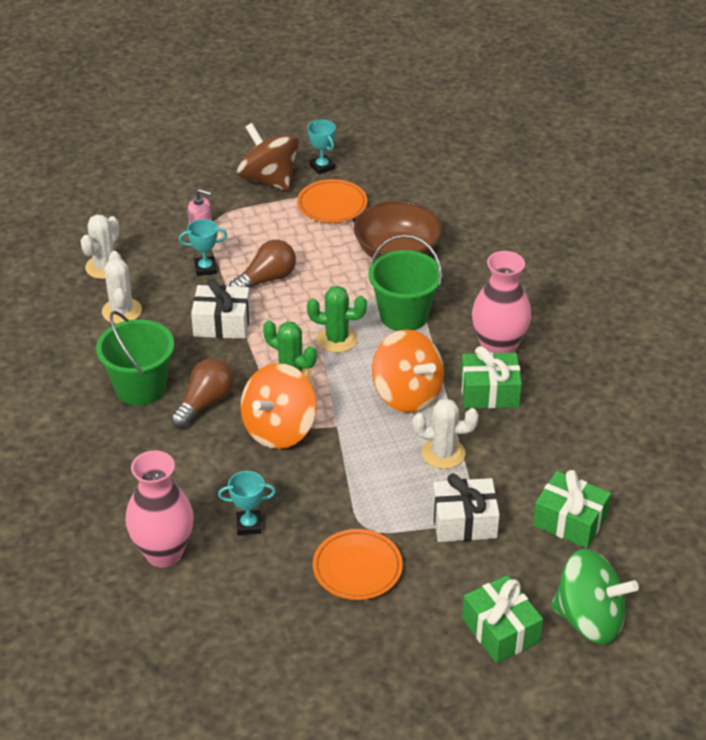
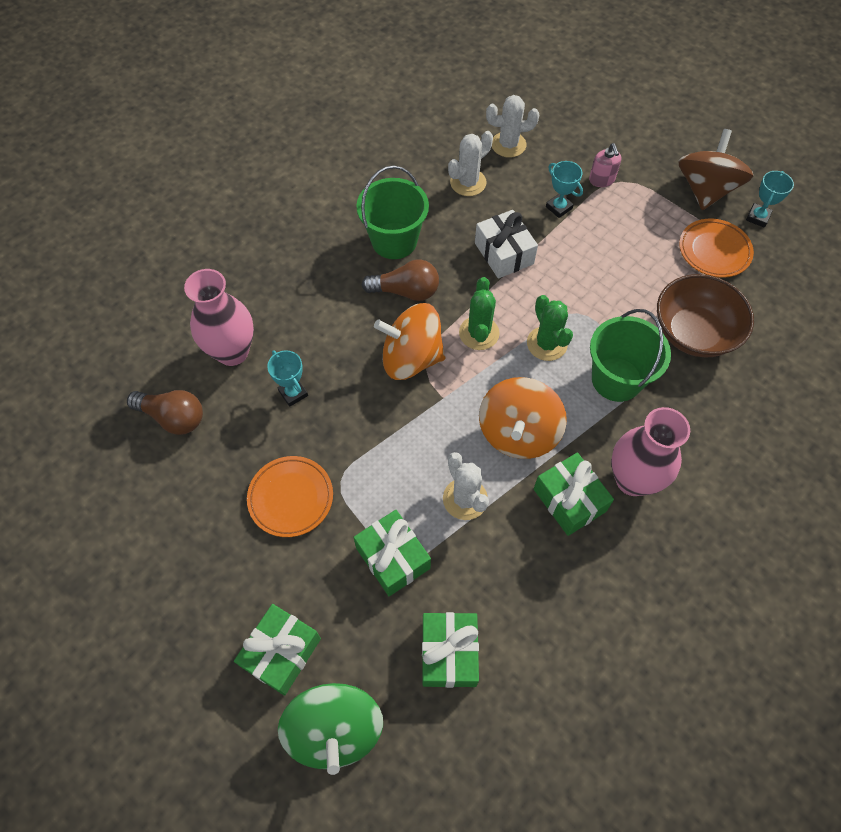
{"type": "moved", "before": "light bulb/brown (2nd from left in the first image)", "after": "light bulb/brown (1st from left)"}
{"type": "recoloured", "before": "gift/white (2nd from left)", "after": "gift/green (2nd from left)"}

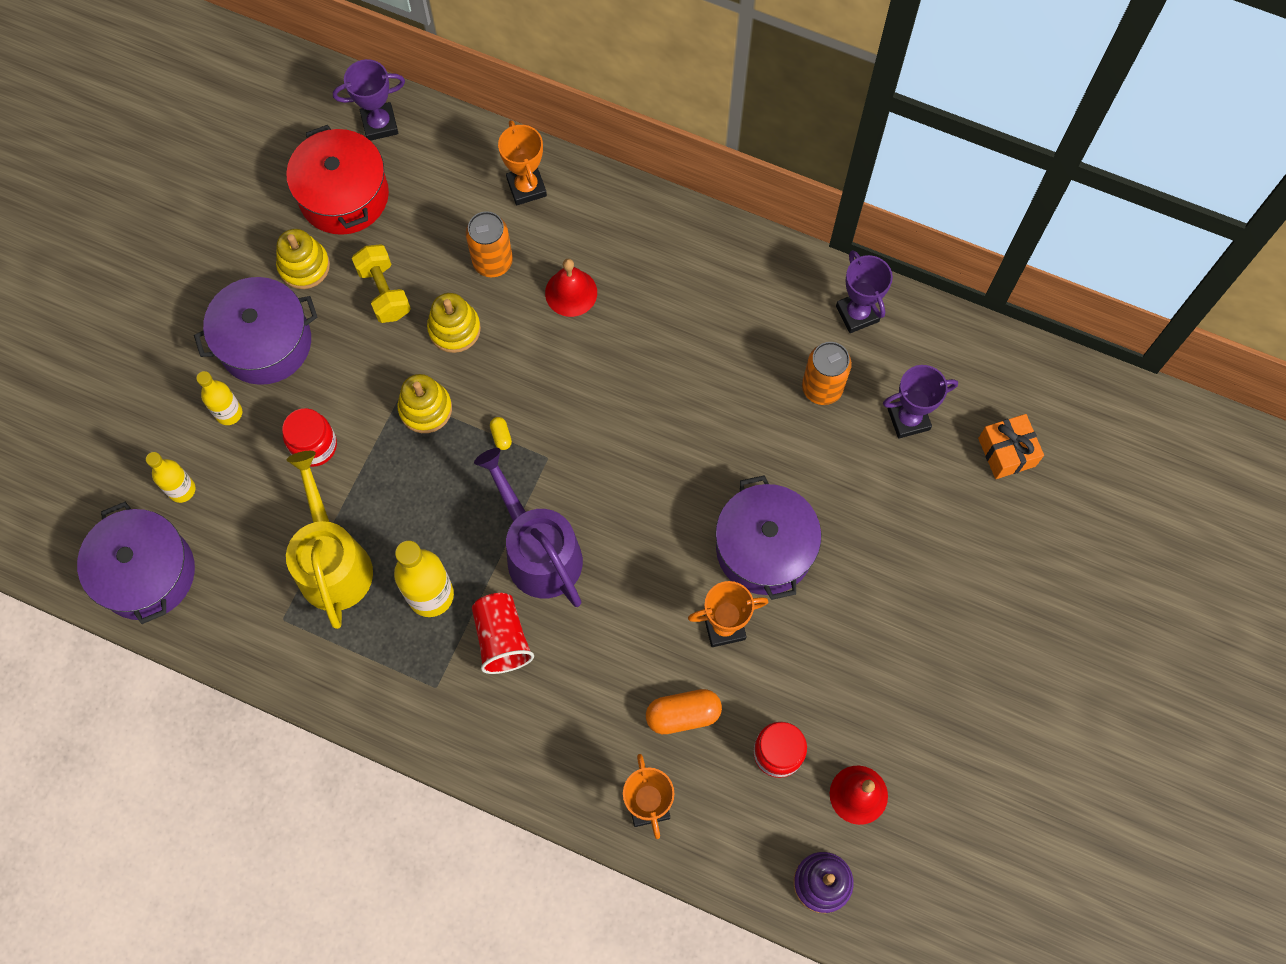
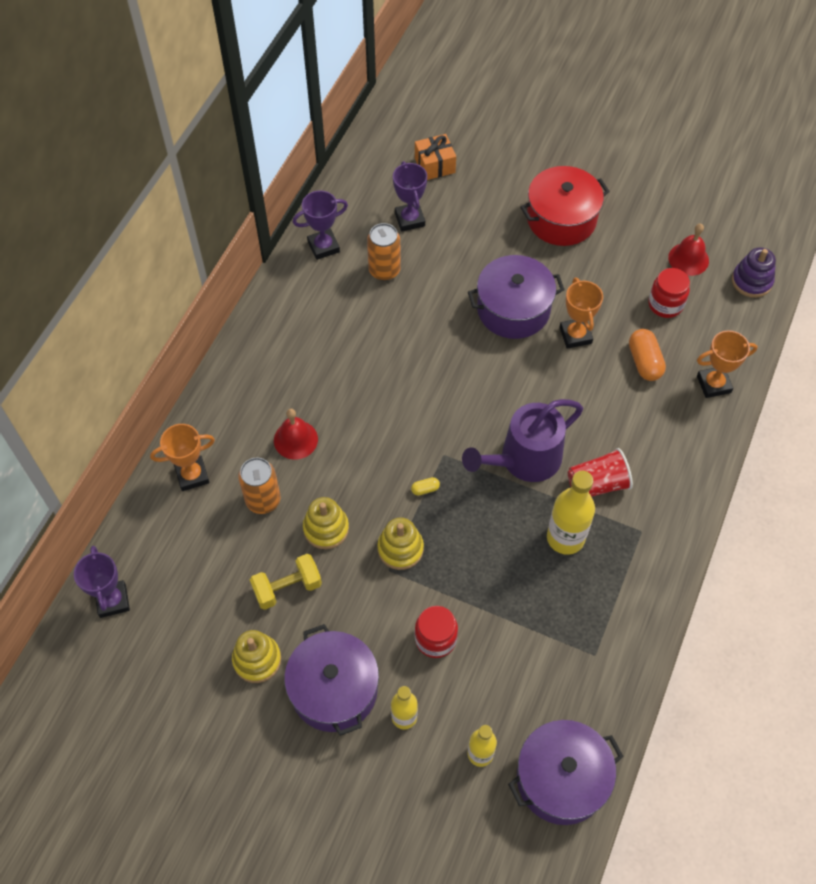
{"type": "removed", "before": "watering can/yellow"}
{"type": "moved", "before": "pot/red"}

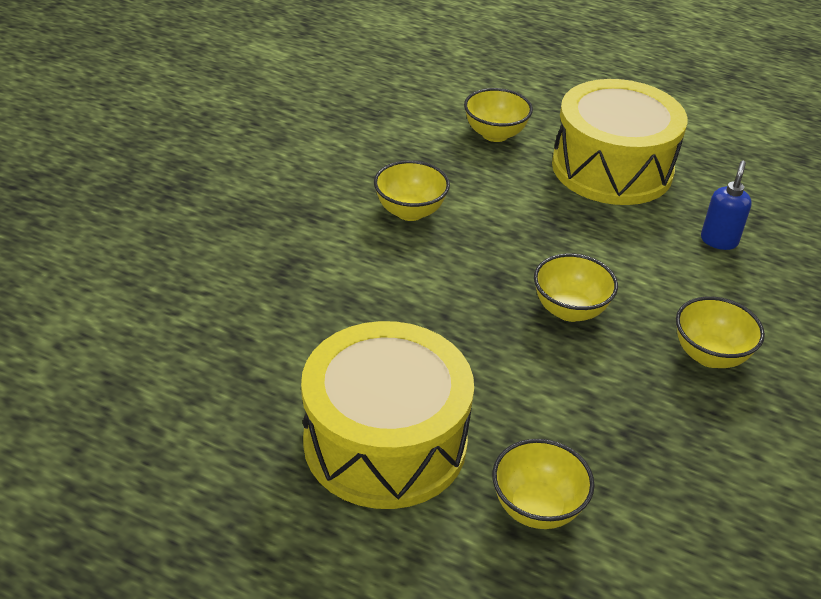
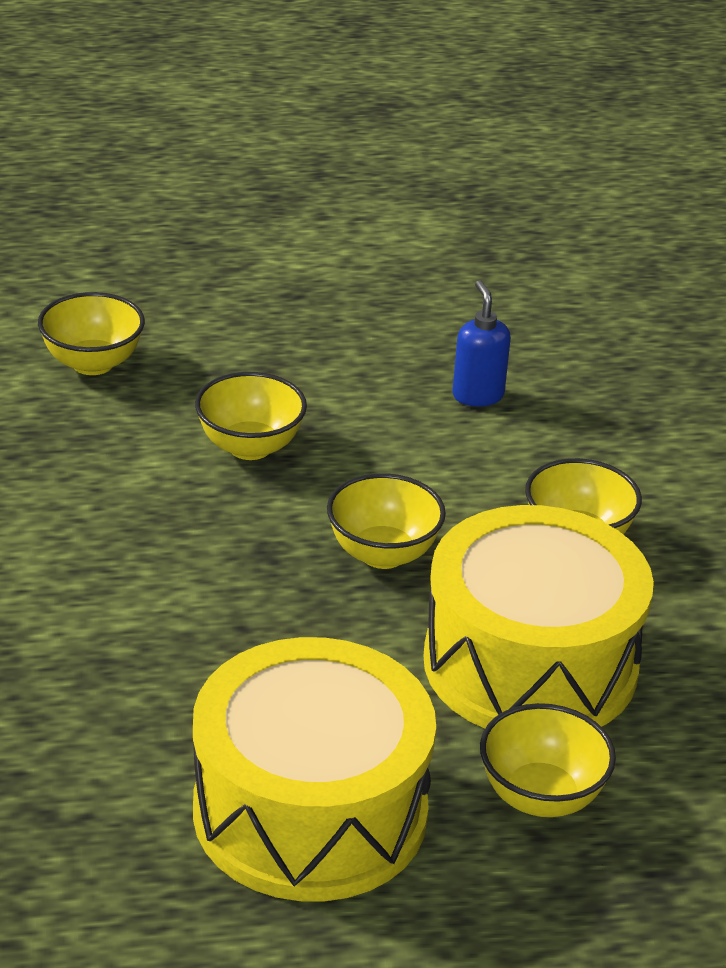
{"type": "moved", "before": "bowl/yellow (1st from left in the first image)", "after": "bowl/yellow (2nd from left)"}
{"type": "moved", "before": "drum/yellow (2nd from left)"}

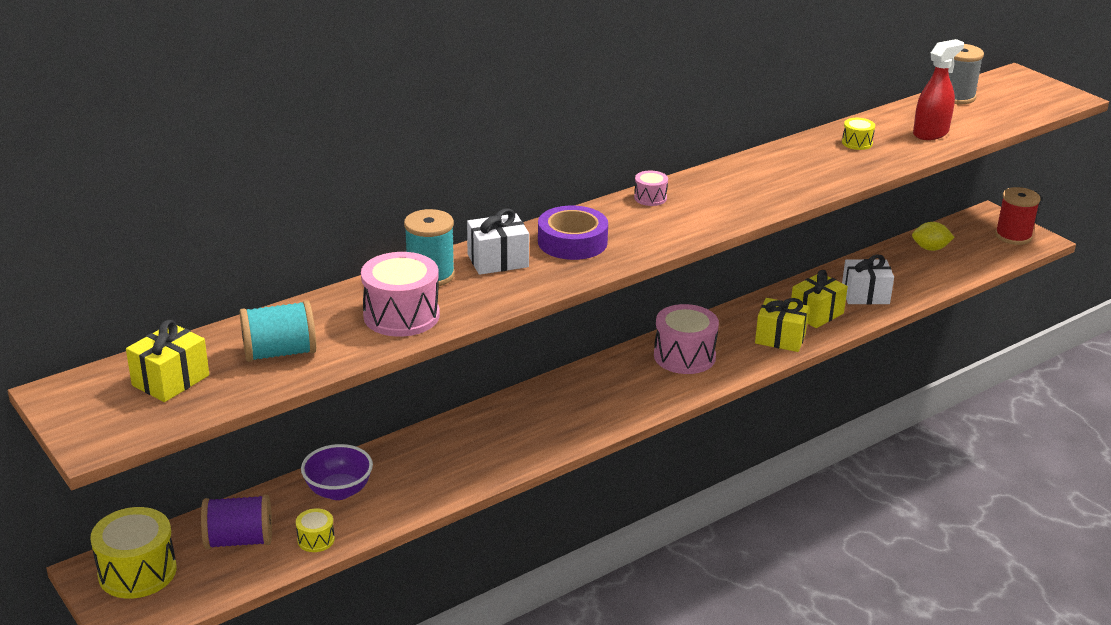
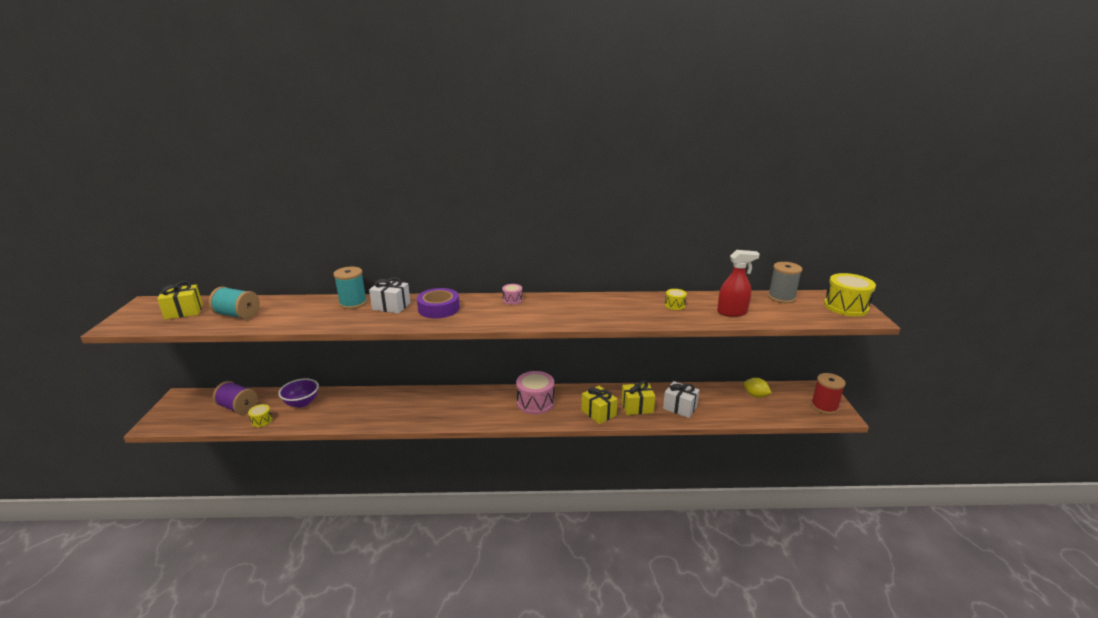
{"type": "removed", "before": "drum/pink (1st from left)"}
{"type": "moved", "before": "drum/yellow (1st from left in the first image)", "after": "drum/yellow (3rd from left)"}

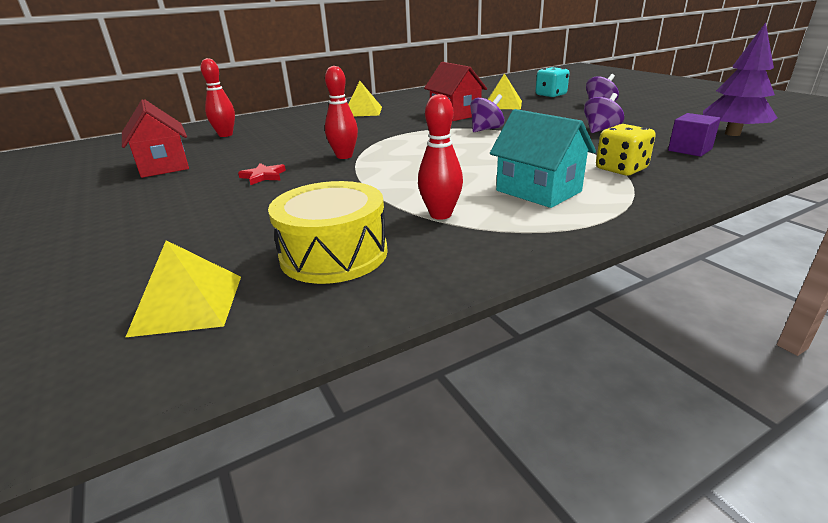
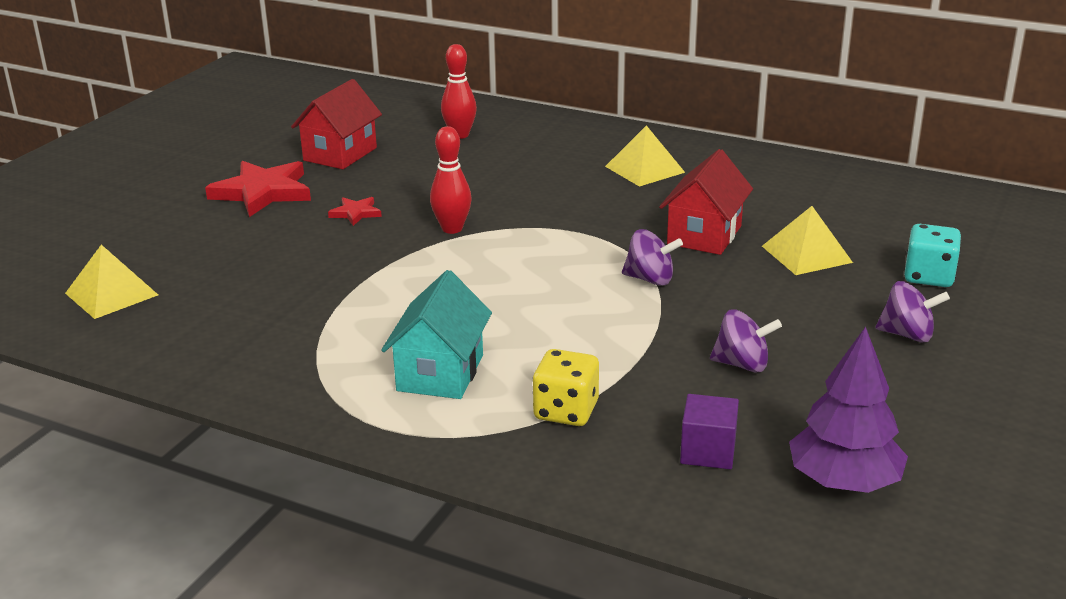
{"type": "removed", "before": "drum/yellow"}
{"type": "removed", "before": "bowling pin/red (3rd from left)"}
{"type": "added", "after": "star/red (1st from left)"}

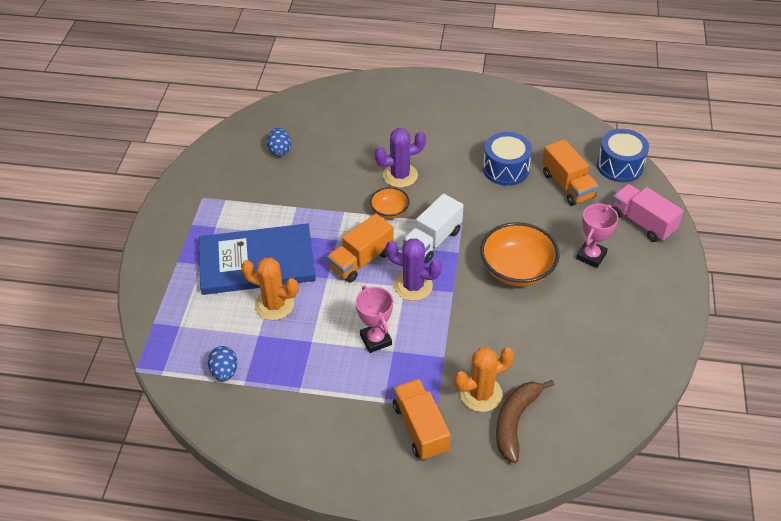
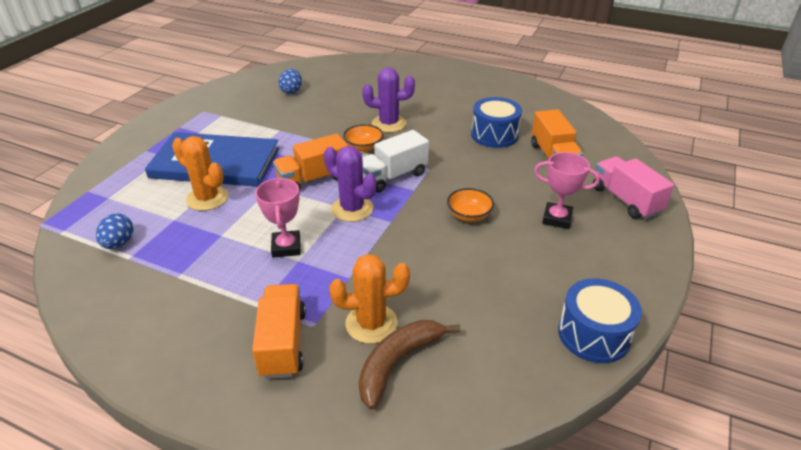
{"type": "moved", "before": "drum/blue (2nd from left)"}
{"type": "turned", "before": "trophy/pink (2nd from left)", "turn": 60}
{"type": "resized", "before": "bowl/orange (2nd from left)", "scale": 0.54}

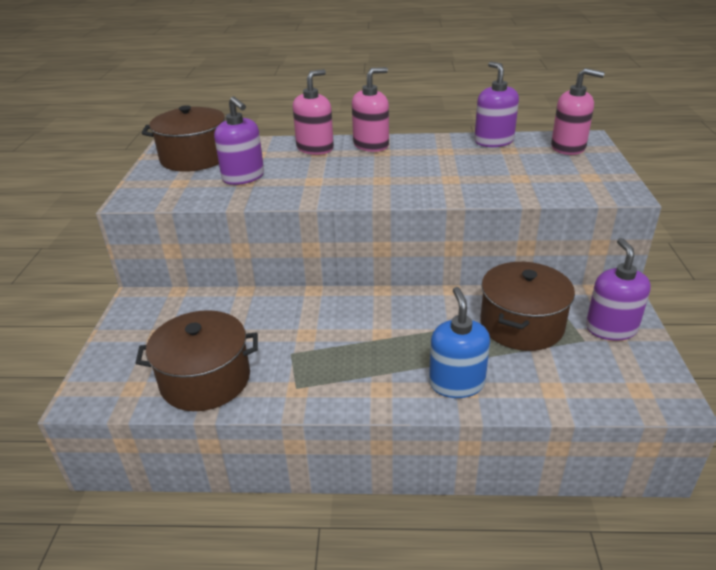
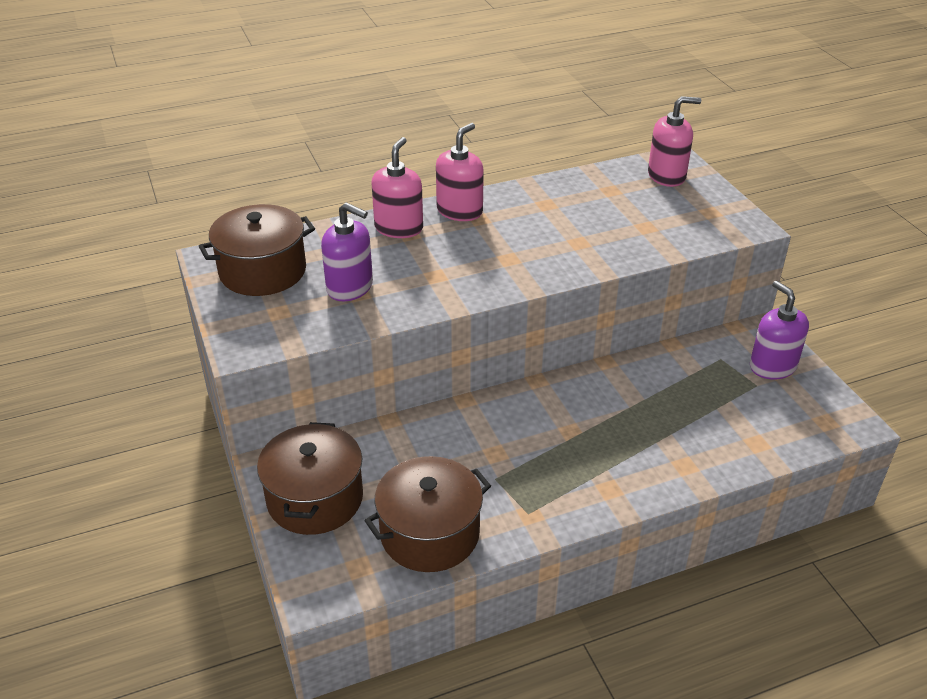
{"type": "removed", "before": "soap dispenser/blue"}
{"type": "removed", "before": "soap dispenser/purple (2nd from left)"}
{"type": "moved", "before": "pot/brown (3rd from left in the first image)", "after": "pot/brown (2nd from left)"}

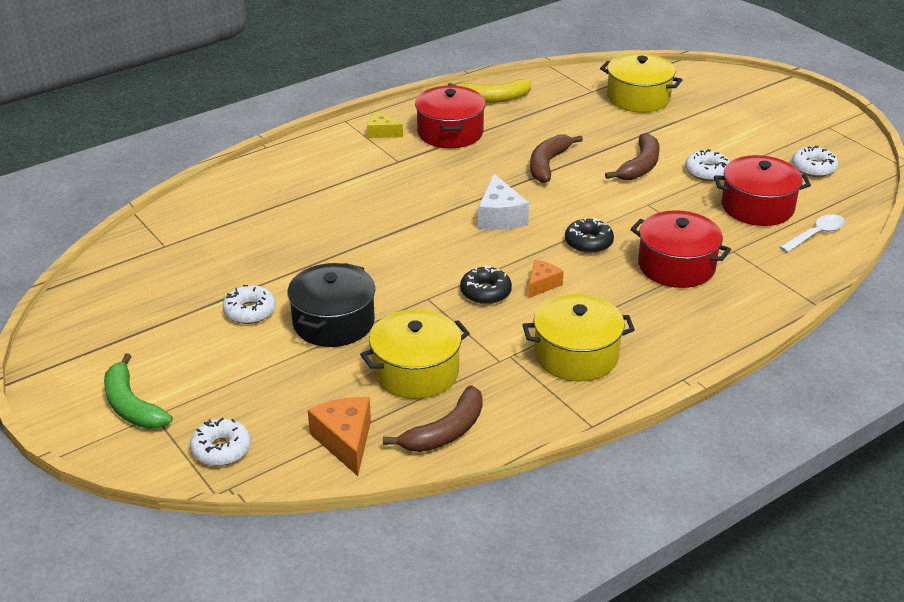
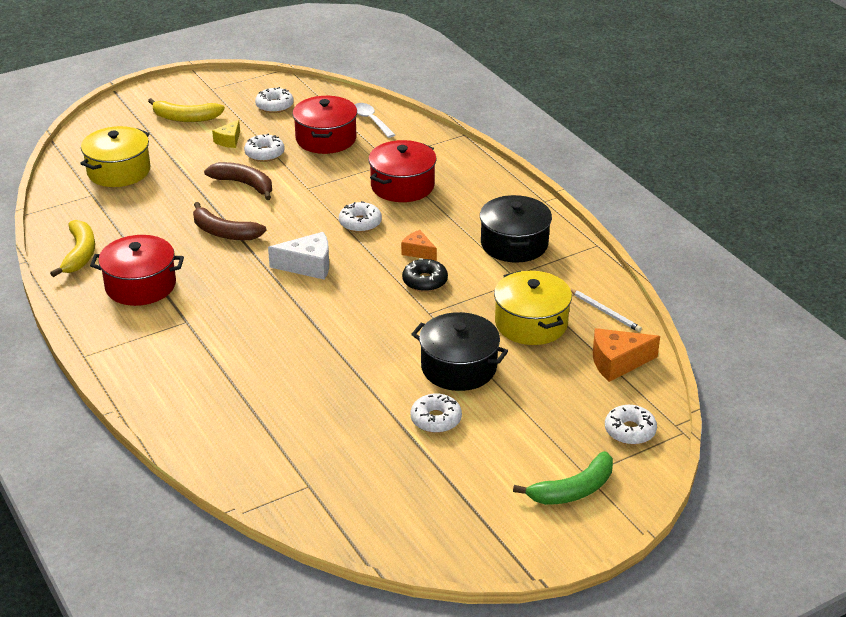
{"type": "added", "after": "banana/yellow (2nd from left)"}
{"type": "moved", "before": "cheese/yellow"}
{"type": "replaced", "before": "banana/brown (1st from left)", "after": "pencil/white"}
{"type": "recoloured", "before": "pot/yellow (2nd from left)", "after": "pot/black (2nd from left)"}
{"type": "recoloured", "before": "donut/black (2nd from left)", "after": "donut/white (3rd from left)"}

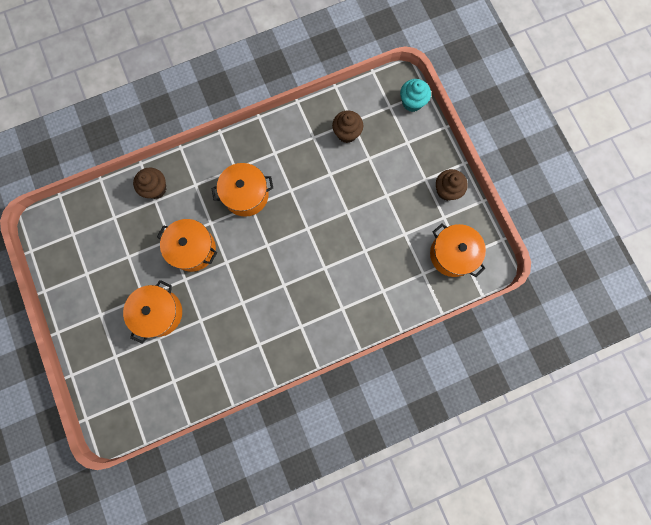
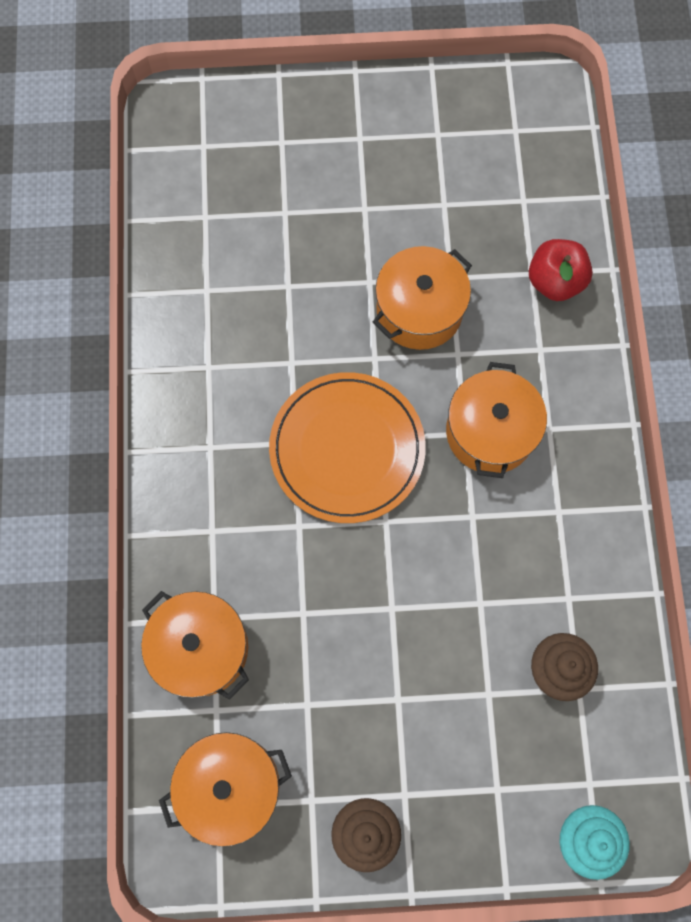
{"type": "added", "after": "plate/orange"}
{"type": "moved", "before": "pot/orange (1st from left)"}
{"type": "replaced", "before": "cupcake/brown (1st from left)", "after": "apple/red"}

